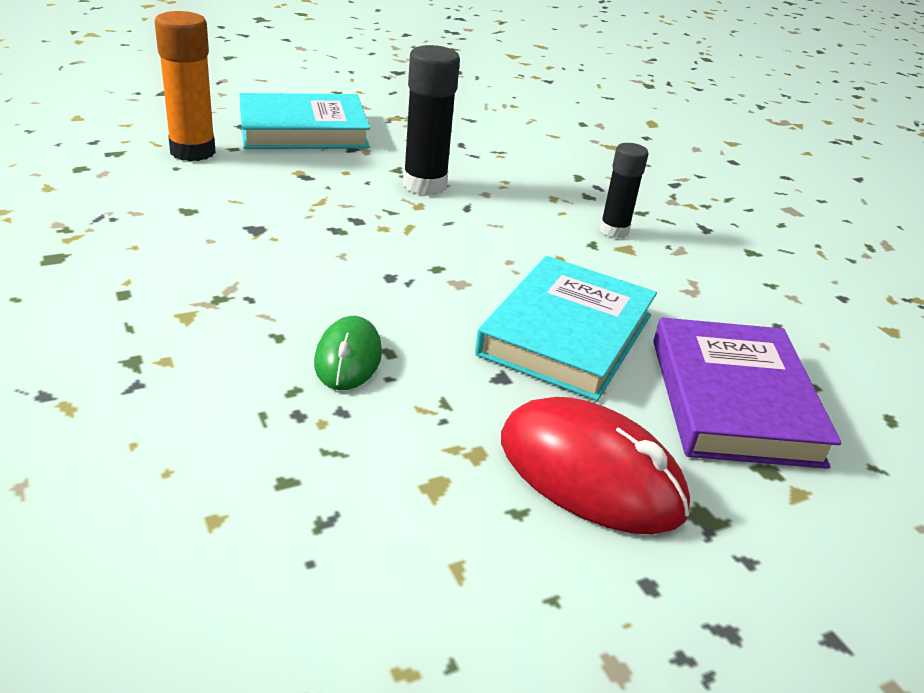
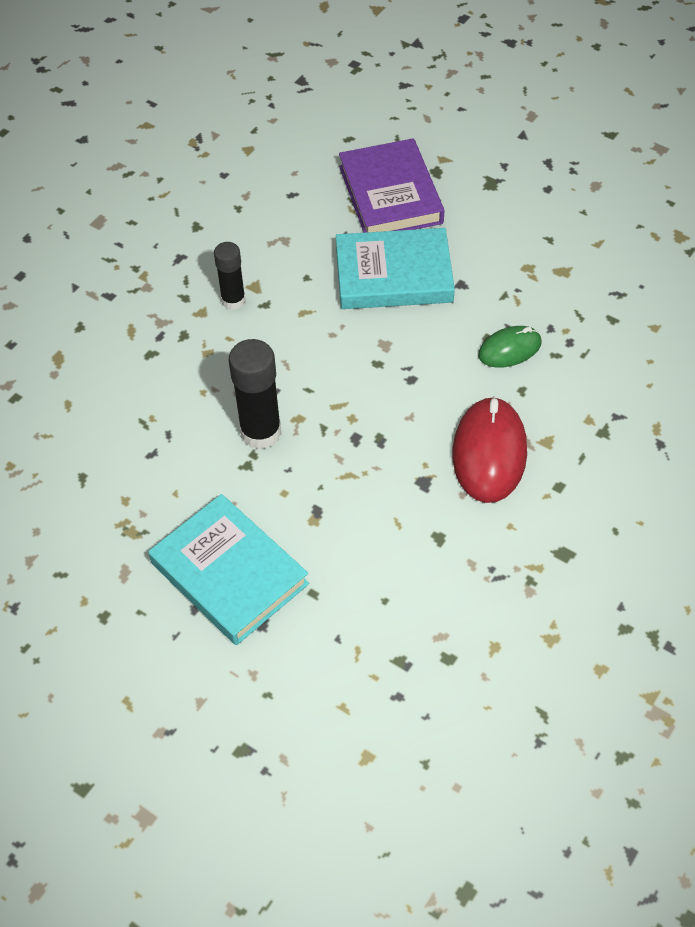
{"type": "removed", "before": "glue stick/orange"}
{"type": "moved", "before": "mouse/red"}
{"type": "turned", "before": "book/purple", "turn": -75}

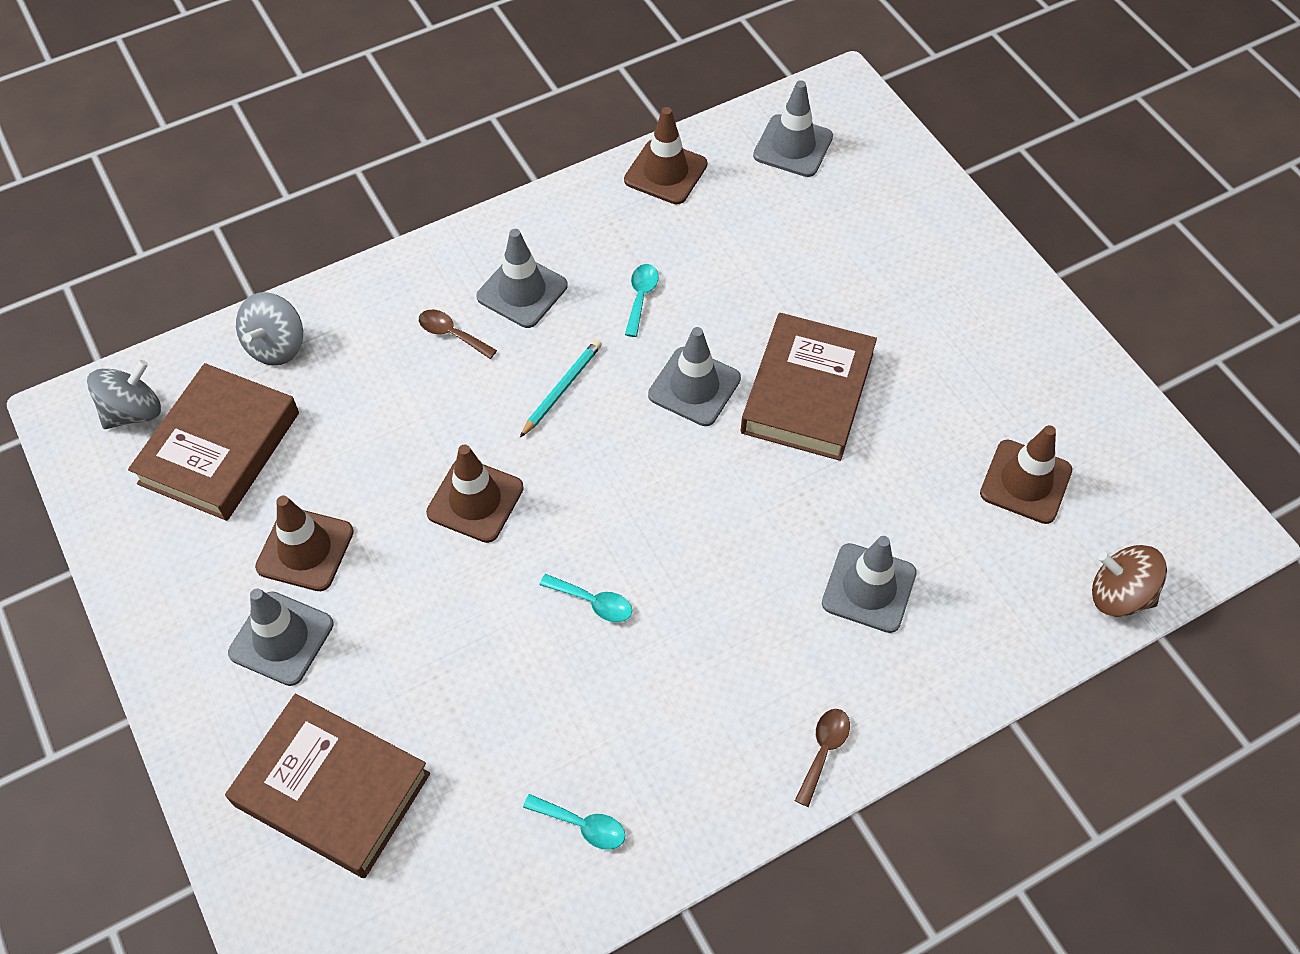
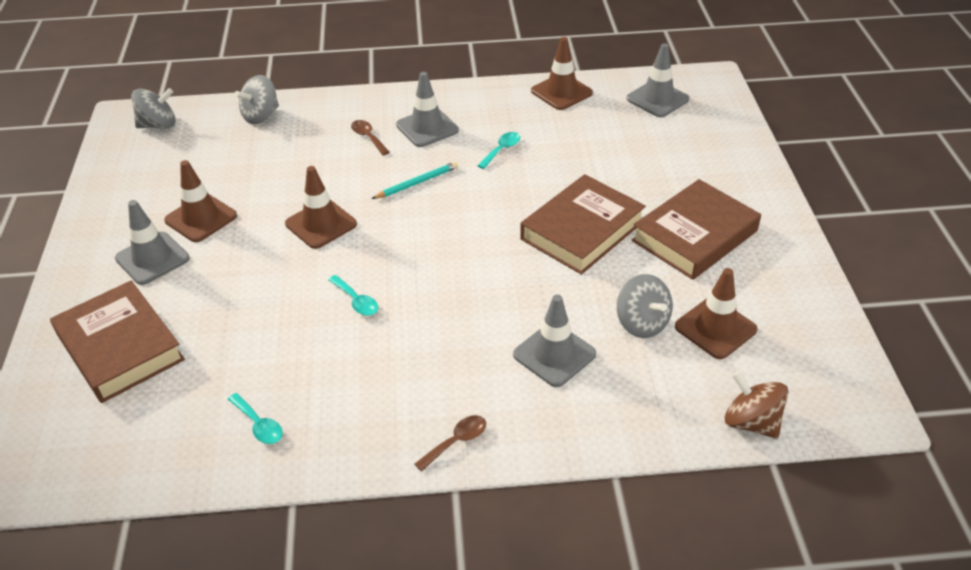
{"type": "removed", "before": "traffic cone/grey (3rd from left)"}
{"type": "added", "after": "spinning top/grey (3rd from left)"}
{"type": "moved", "before": "book/brown (1st from left in the first image)", "after": "book/brown (3rd from left)"}

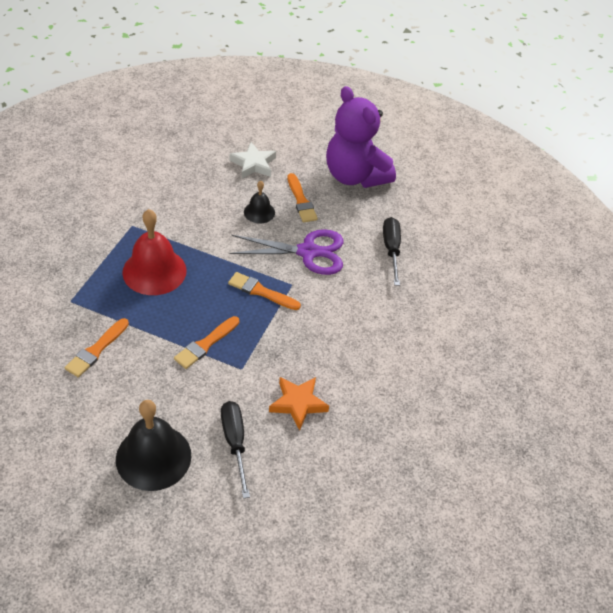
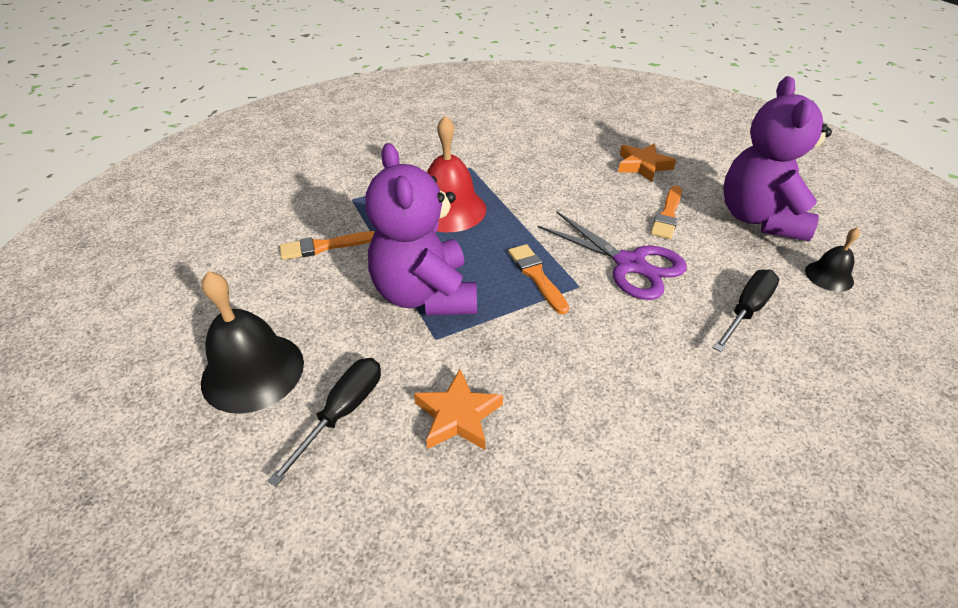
{"type": "moved", "before": "bell/black (2nd from left)"}
{"type": "replaced", "before": "brush/orange (2nd from left)", "after": "teddy bear/purple (1st from left)"}
{"type": "recoloured", "before": "star/white", "after": "star/orange (2nd from left)"}

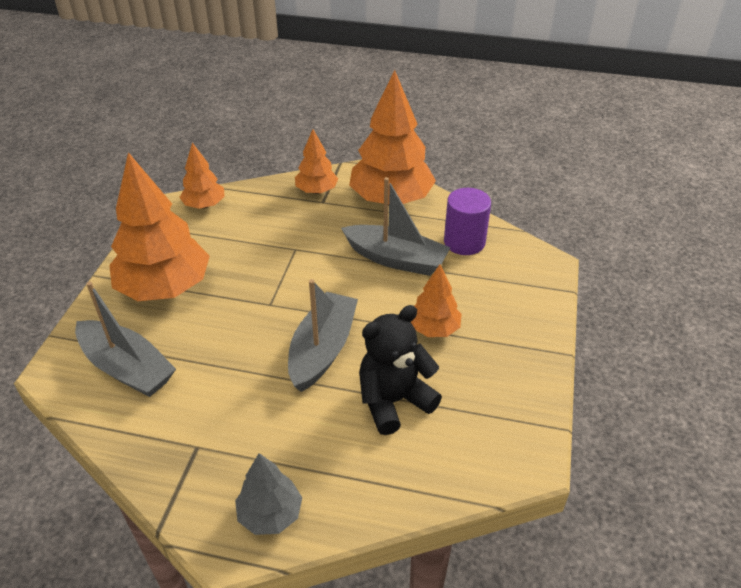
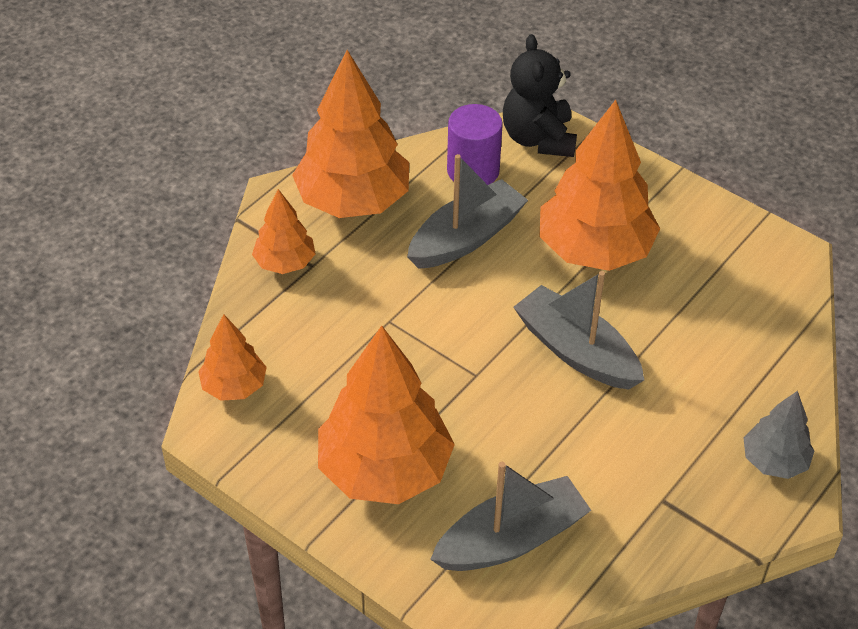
{"type": "moved", "before": "teddy bear/black"}
{"type": "resized", "before": "tree/orange (5th from left)", "scale": 1.92}

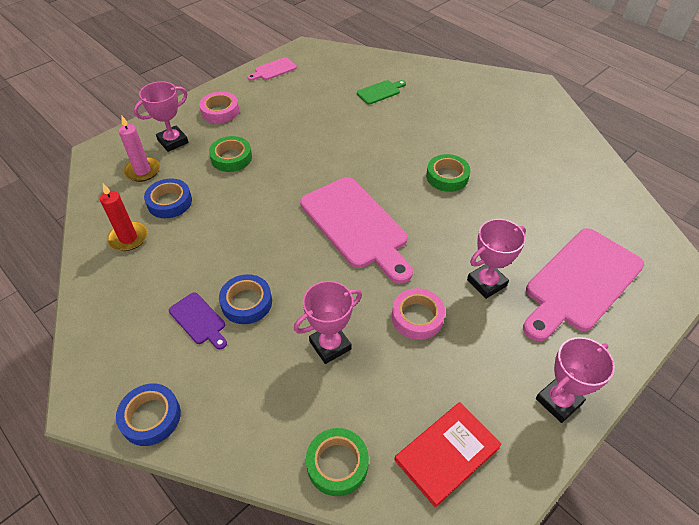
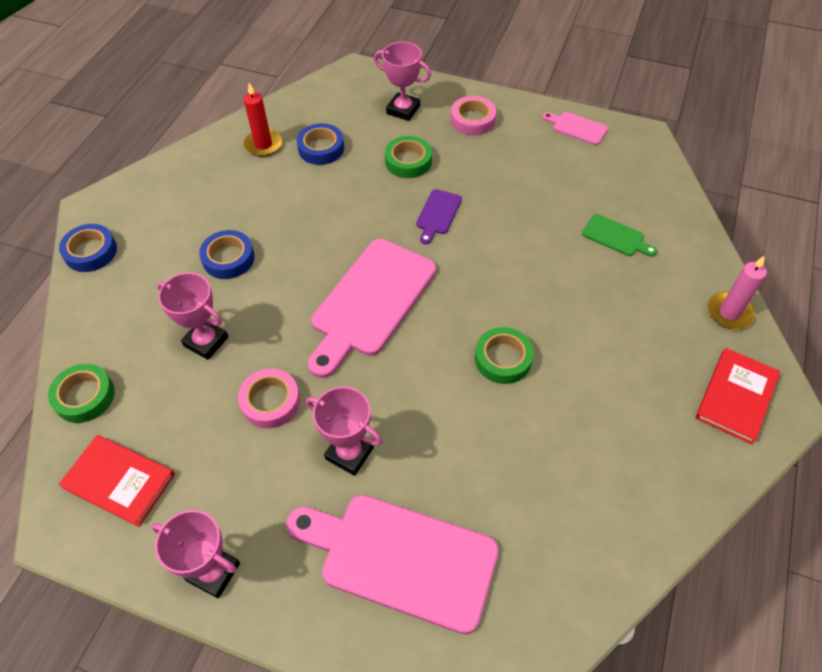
{"type": "added", "after": "book/red (2nd from left)"}
{"type": "moved", "before": "candle/pink"}
{"type": "moved", "before": "cutting board/purple"}

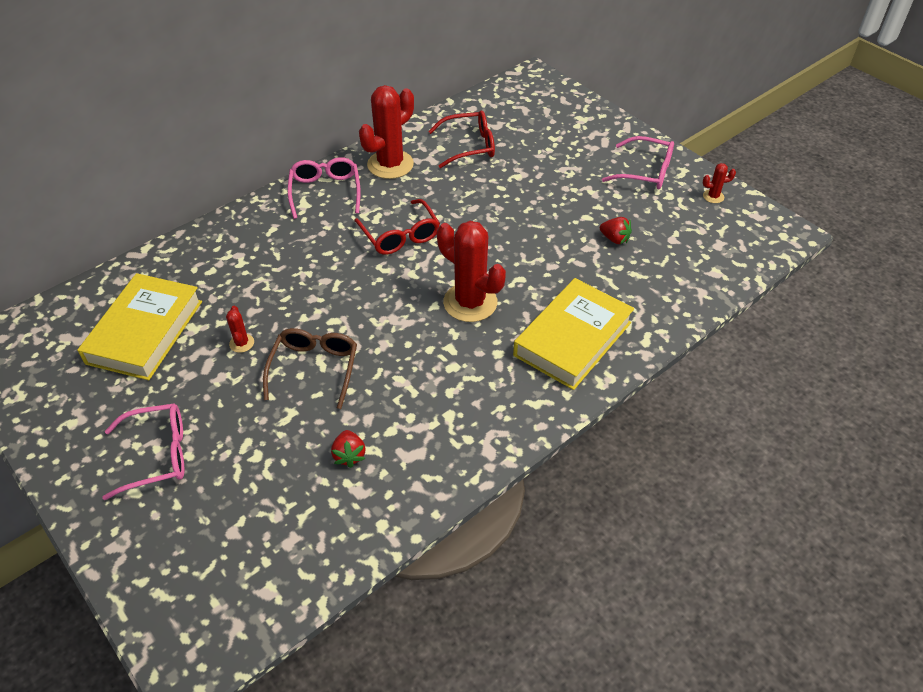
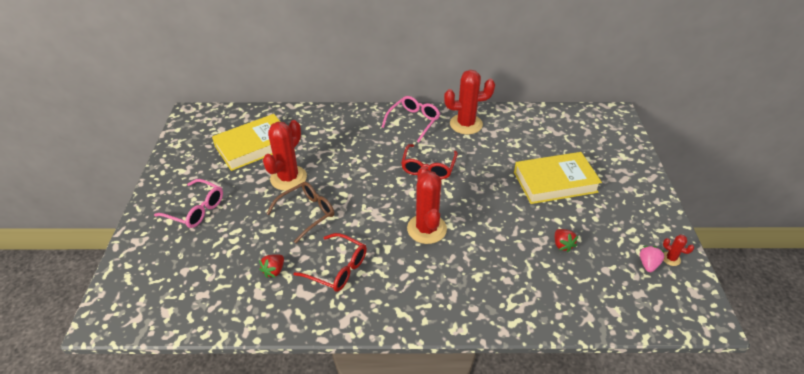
{"type": "removed", "before": "glasses/pink (3rd from left)"}
{"type": "added", "after": "strawberry/pink"}
{"type": "moved", "before": "glasses/red (2nd from left in the first image)", "after": "glasses/red (1st from left)"}
{"type": "moved", "before": "book/yellow (2nd from left)"}
{"type": "resized", "before": "cactus/red (1st from left)", "scale": 2.28}

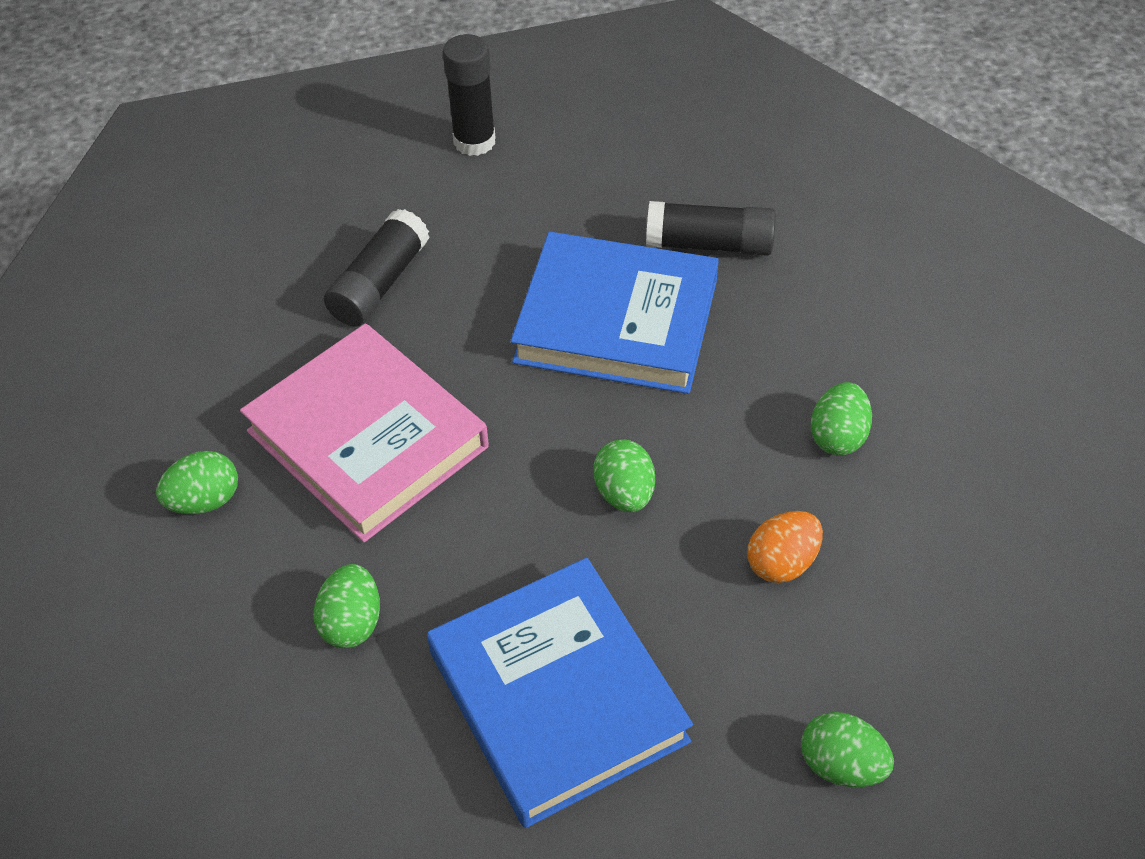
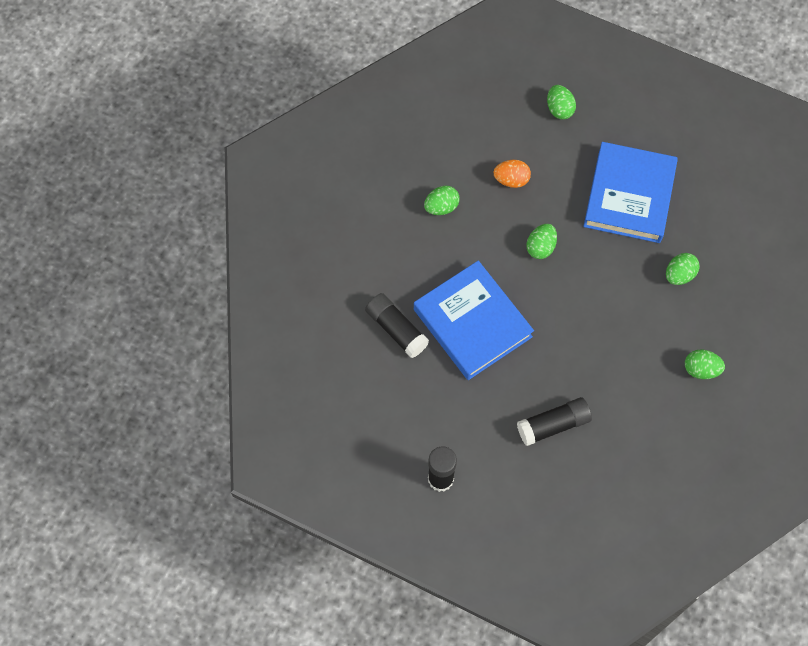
{"type": "removed", "before": "book/pink"}

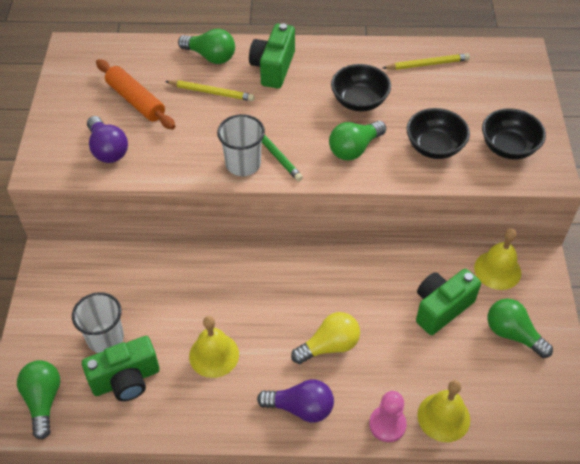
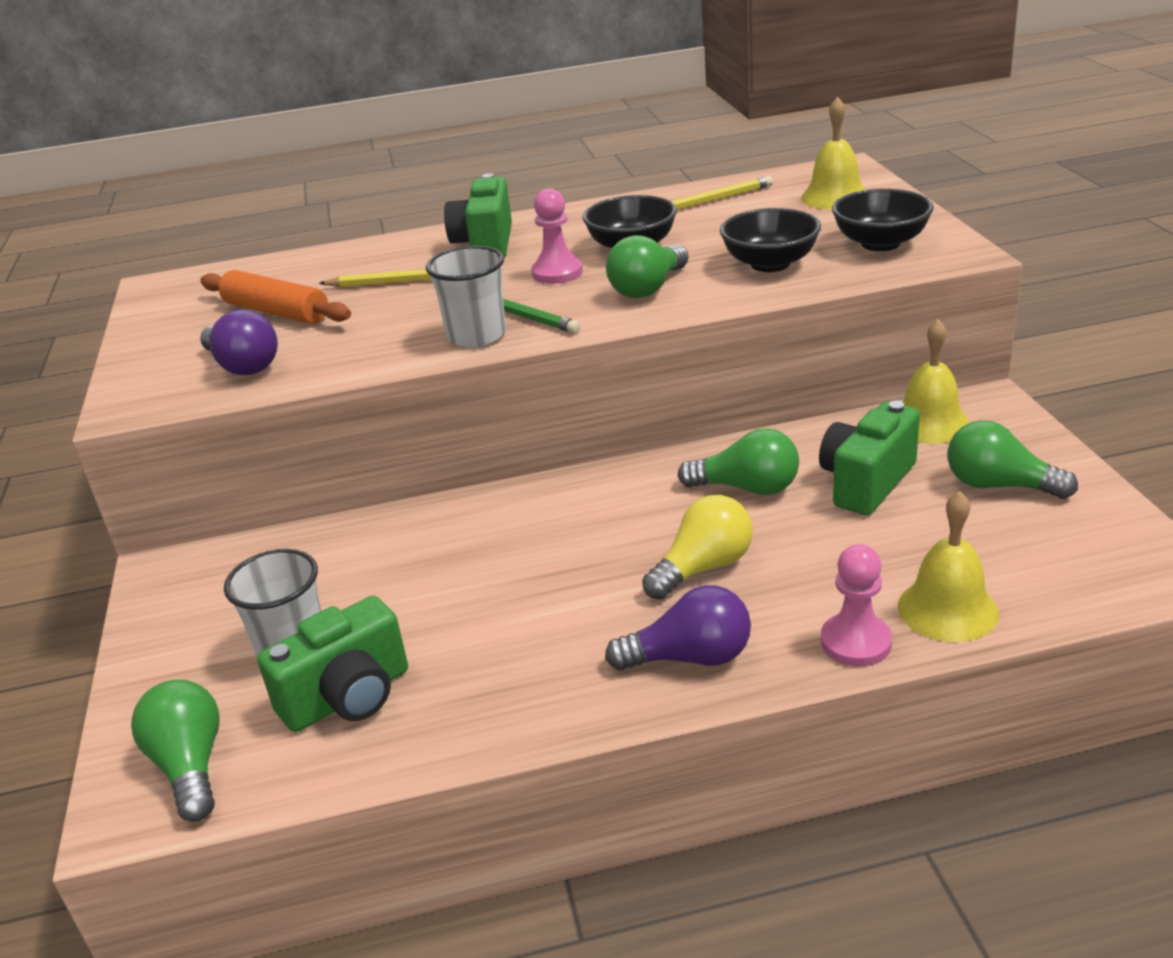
{"type": "added", "after": "pawn/pink (1st from left)"}
{"type": "moved", "before": "light bulb/green (2nd from left in the first image)", "after": "light bulb/green (3rd from left)"}
{"type": "moved", "before": "bell/yellow (1st from left)"}

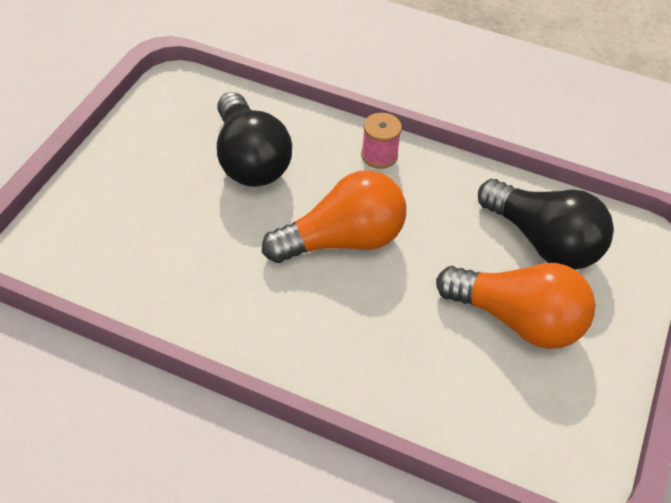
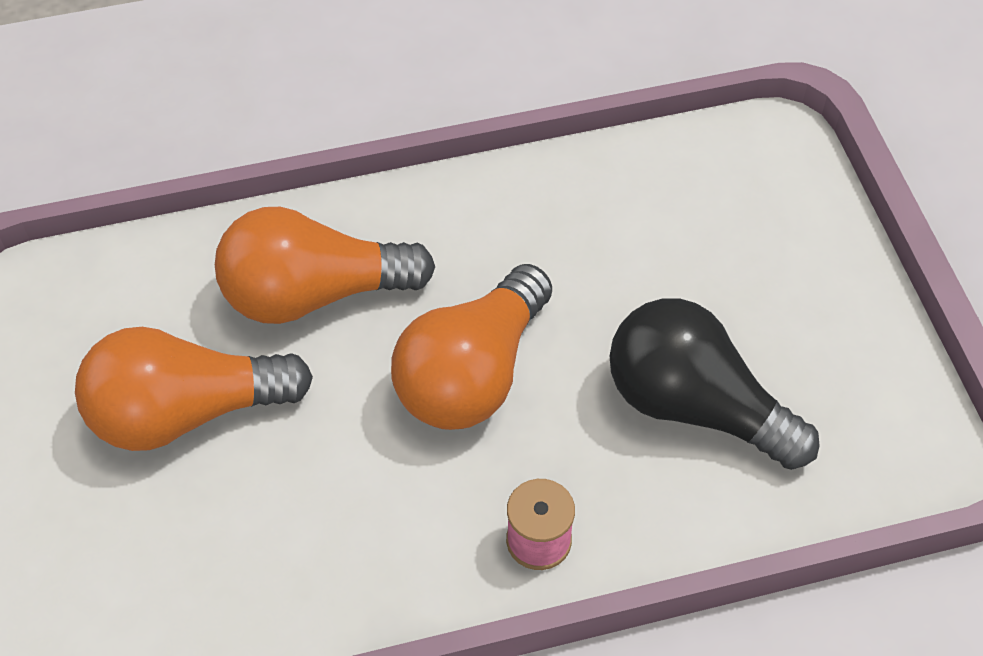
{"type": "removed", "before": "light bulb/black (2nd from left)"}
{"type": "added", "after": "light bulb/orange (2nd from left)"}

